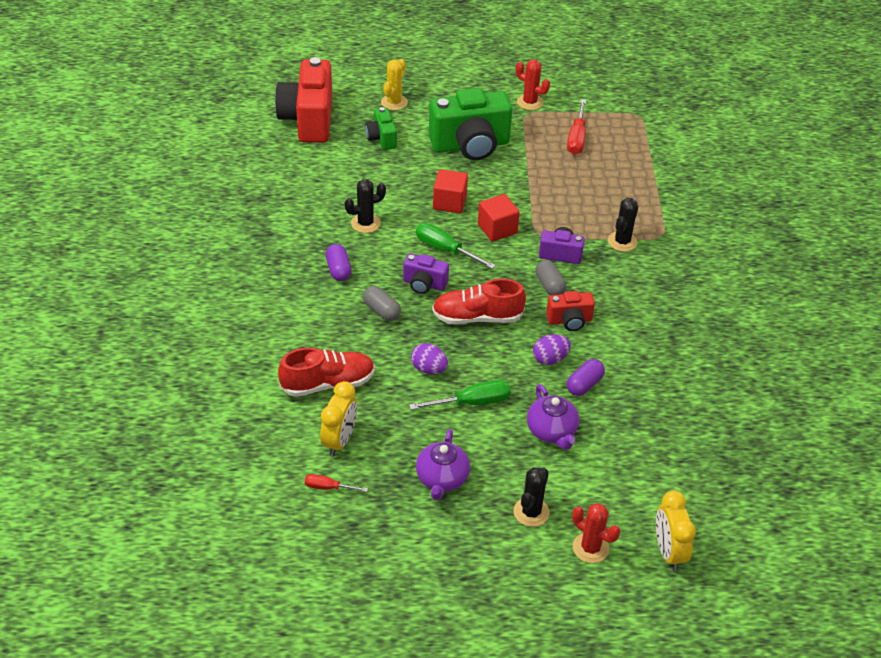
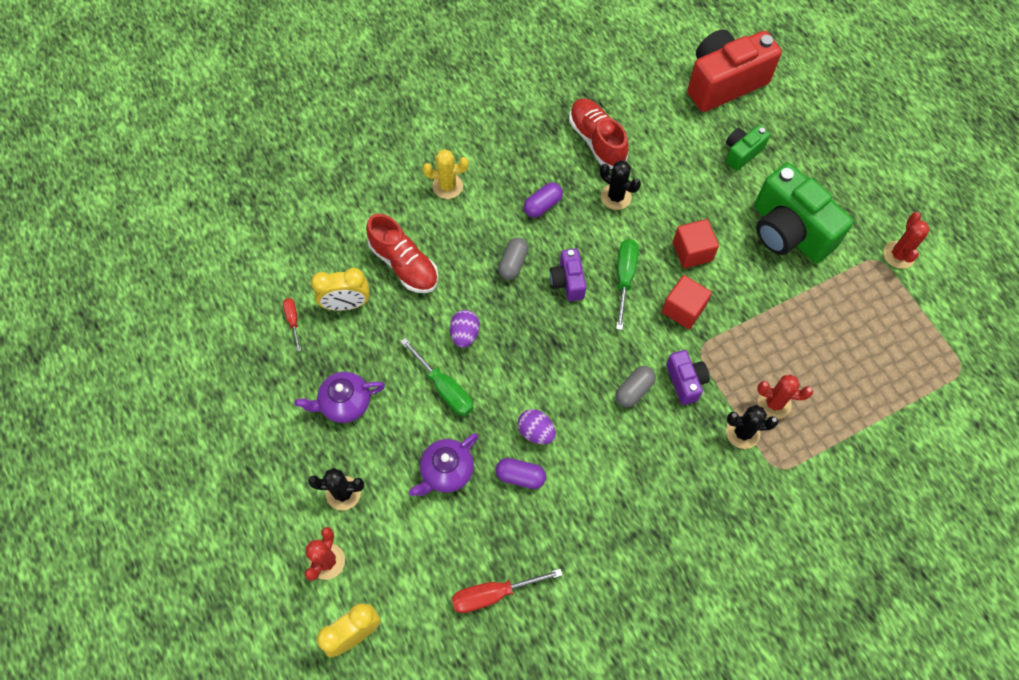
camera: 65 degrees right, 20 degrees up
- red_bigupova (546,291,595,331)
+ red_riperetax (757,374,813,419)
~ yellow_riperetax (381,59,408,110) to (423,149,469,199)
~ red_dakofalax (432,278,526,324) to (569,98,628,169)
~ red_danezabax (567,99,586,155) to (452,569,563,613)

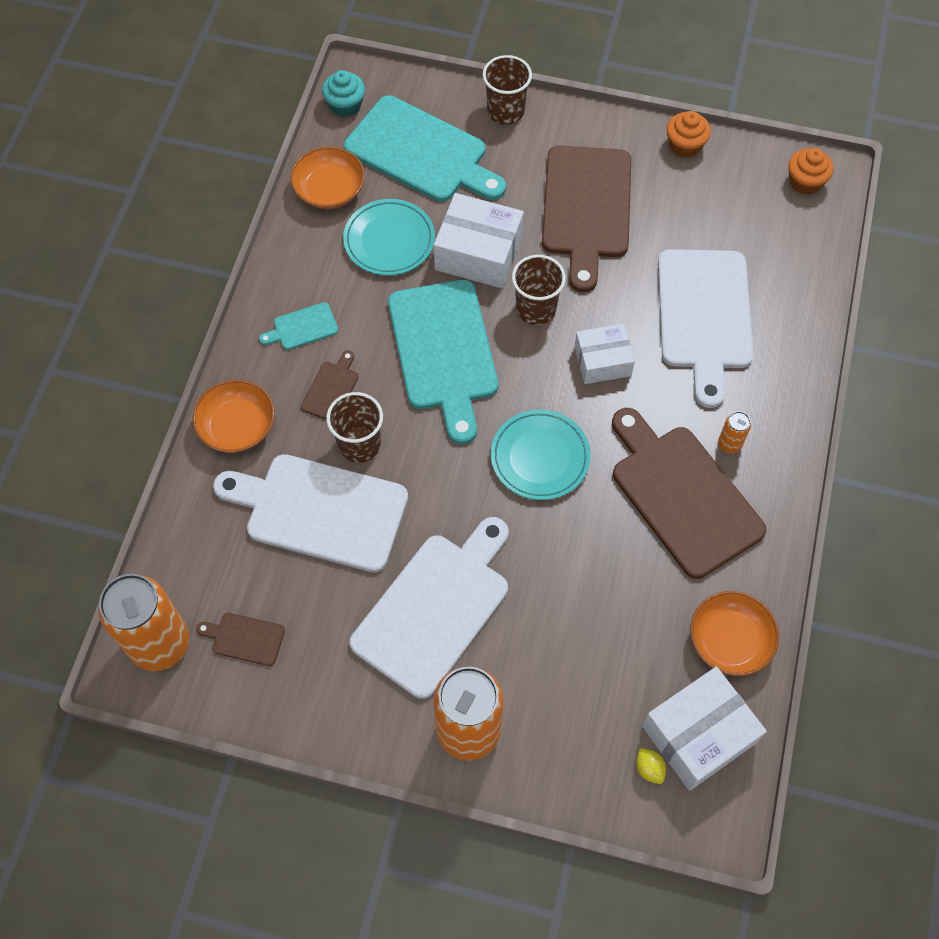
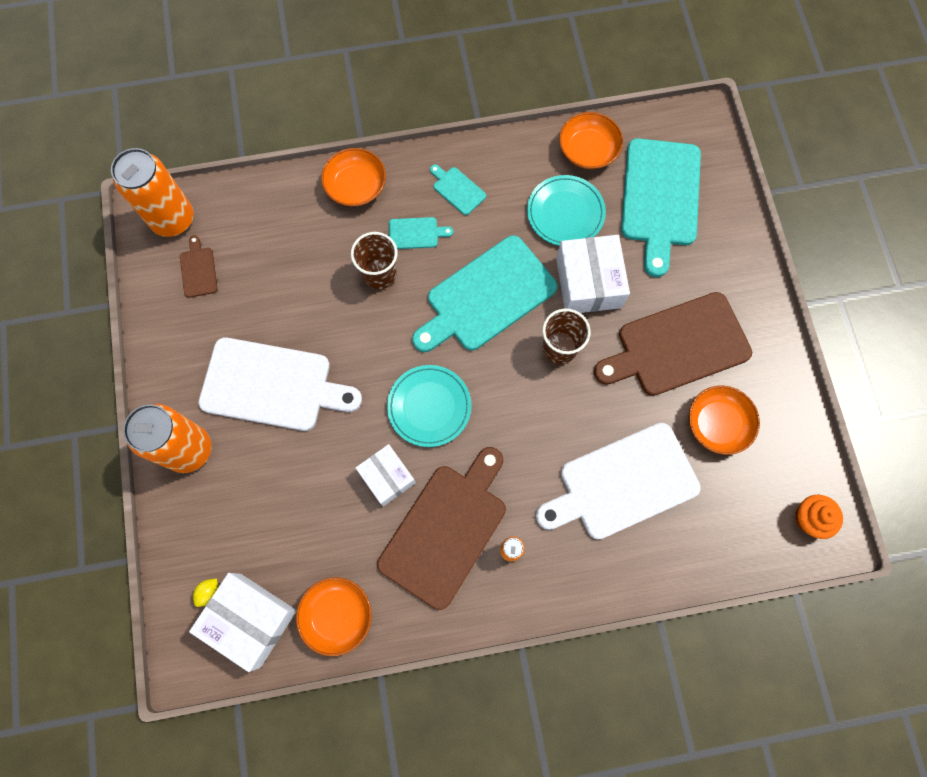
camera: 65 degrees right, 10 degrees up
- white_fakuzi (213,454,408,572)
- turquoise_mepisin (322,70,365,117)
- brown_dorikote (483,55,532,125)
- orange_mepisin (667,111,711,158)
+ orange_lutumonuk (689,386,760,455)
~ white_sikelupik (574,324,635,384) to (356,444,416,506)
~ brown_fakuzi (301,350,358,420) to turquoise_fakuzi (389,217,453,249)

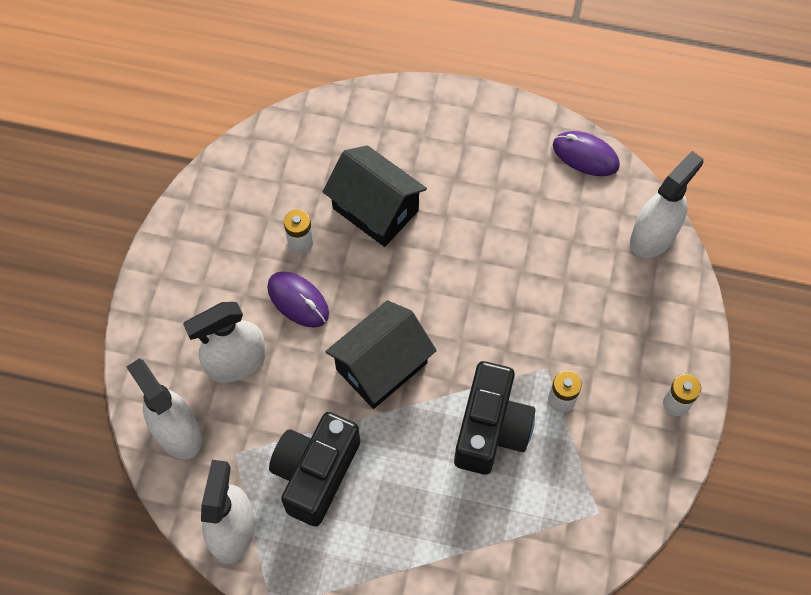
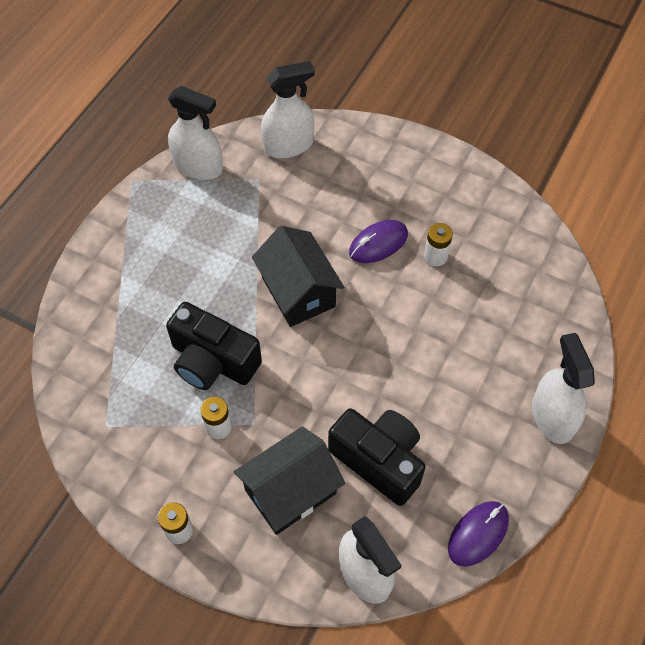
camera: 105 degrees right, 5 degrees down
~ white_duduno (183,302,266,383) to (532,333,595,444)
~ black_bigupova (269,412,360,527) to (328,408,426,506)
~ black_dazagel (322,145,427,247) to (234,426,345,535)

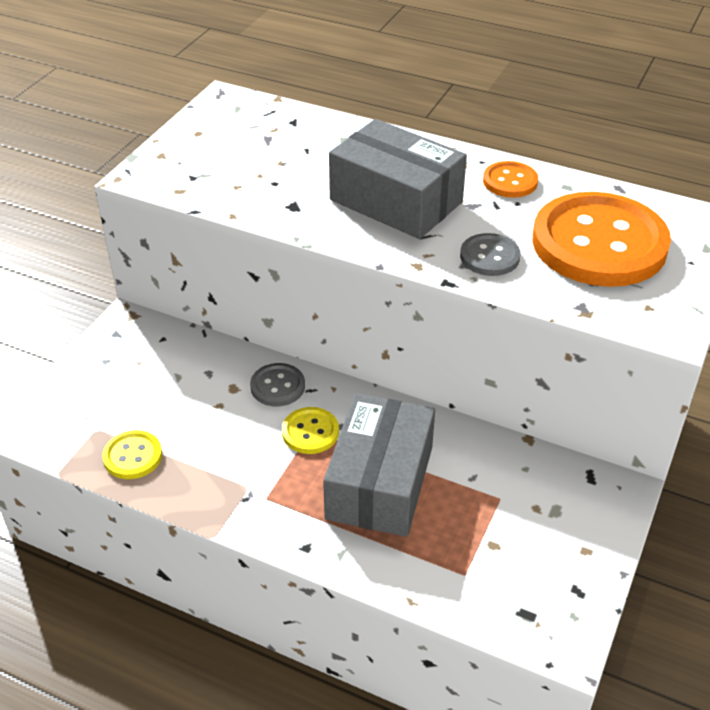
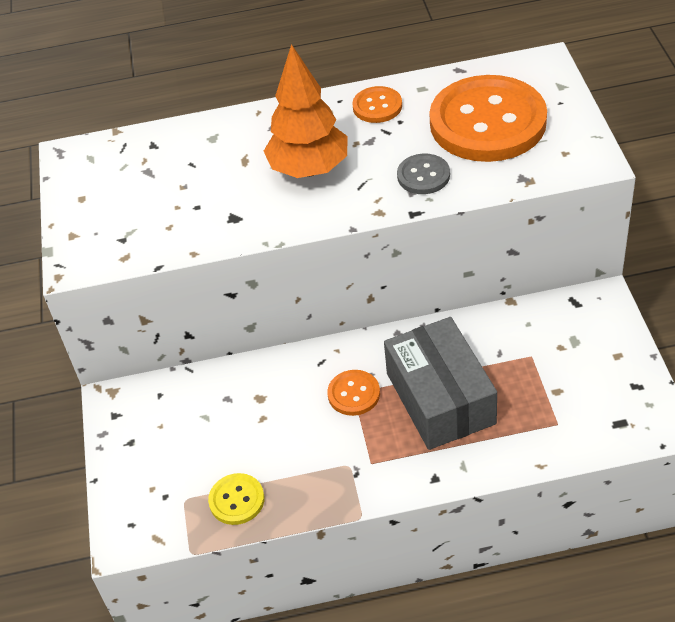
camera: 30 degrees left, 5 degrees up
- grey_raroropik (250,363,305,407)
~ grey_sikelupik (329,119,467,239) to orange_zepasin (264,44,347,178)
~ yellow_raroropik (282,407,339,454) to orange_raroropik (327,370,380,416)

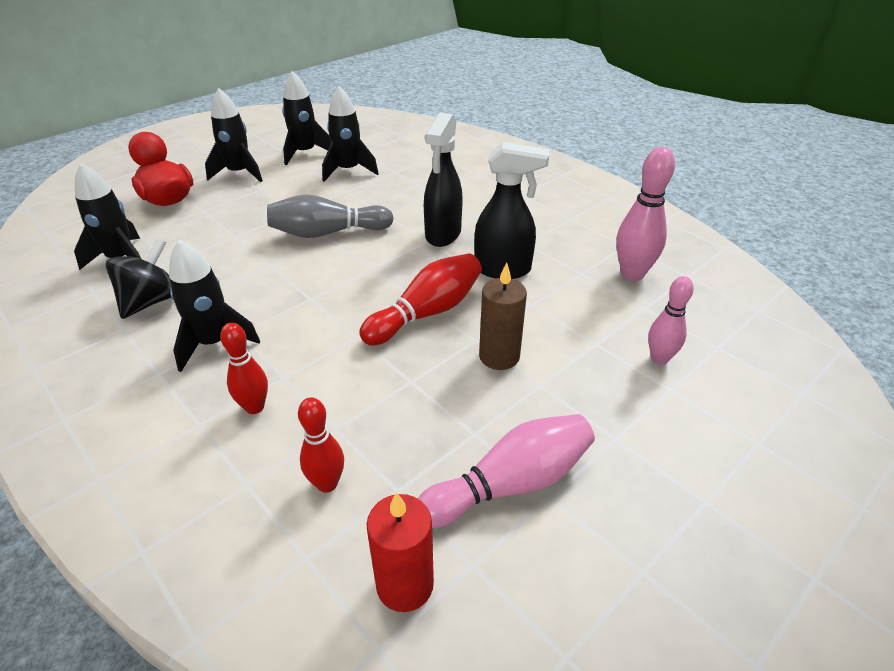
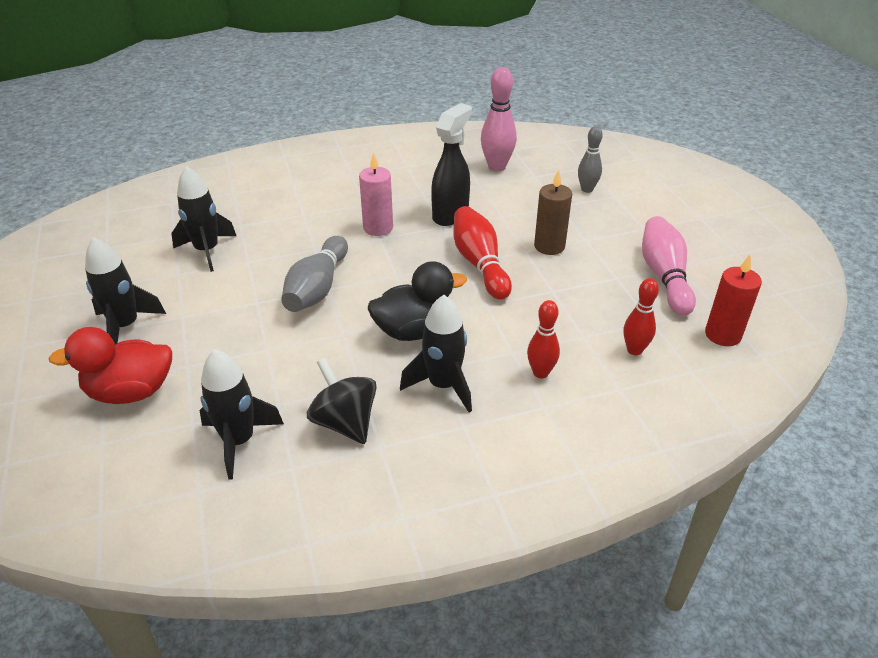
camera: 65 degrees left, 0 degrees up
- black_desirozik (282,71,331,165)
+ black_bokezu (368,261,467,341)
~ black_duduno (424,113,463,247) to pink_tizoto (359,152,393,236)
~ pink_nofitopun (648,276,694,365) to grey_nofitopun (578,126,603,193)

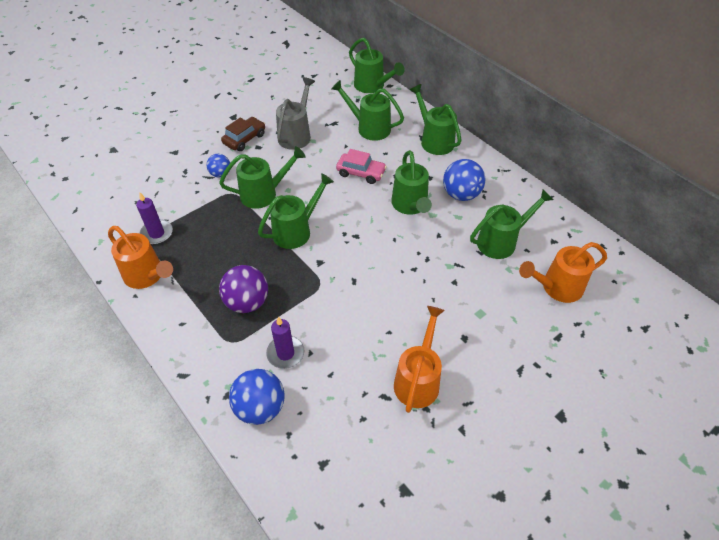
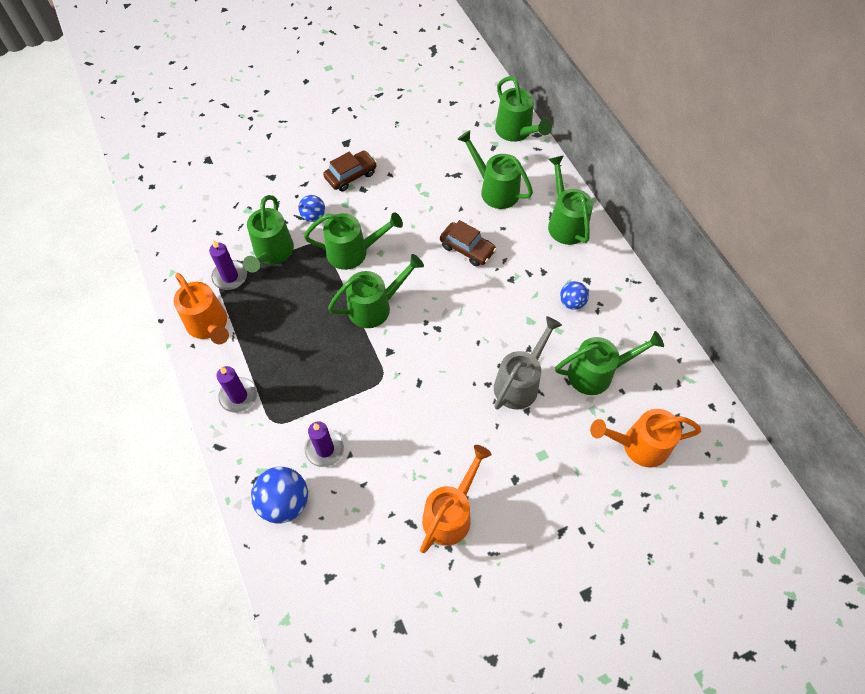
camera: 15 degrees right, 10 degrees up
- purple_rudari (219,265,268,313)
+ purple_tizoto (216,366,257,413)
~ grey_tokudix (276,77,315,150) to (494,316,562,409)
~ green_tokudix (391,150,432,215) to (243,195,294,273)
~ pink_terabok (336,149,387,184) to brown_terabok (440,220,496,266)
~ blue_rudari (443,159,485,201) = (560,281,589,310) x0.59

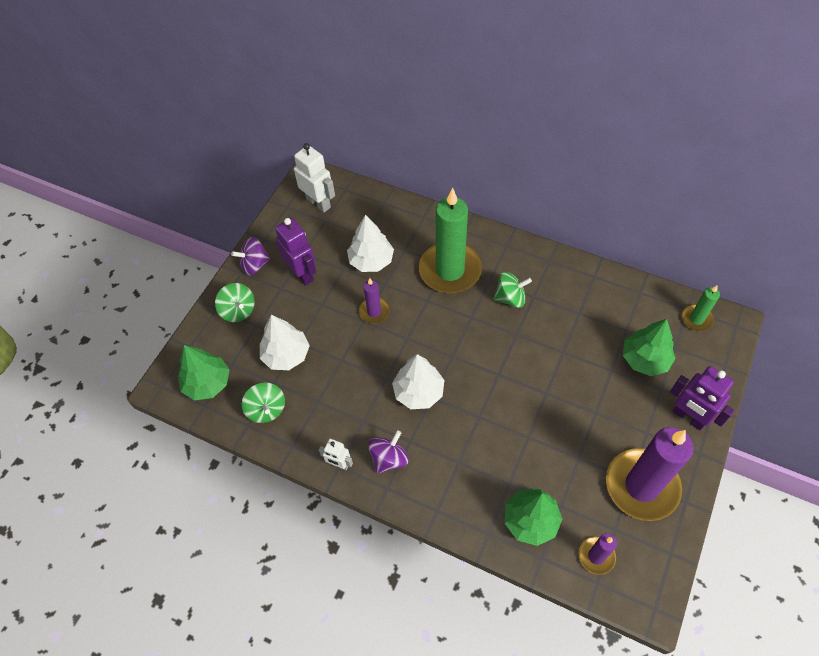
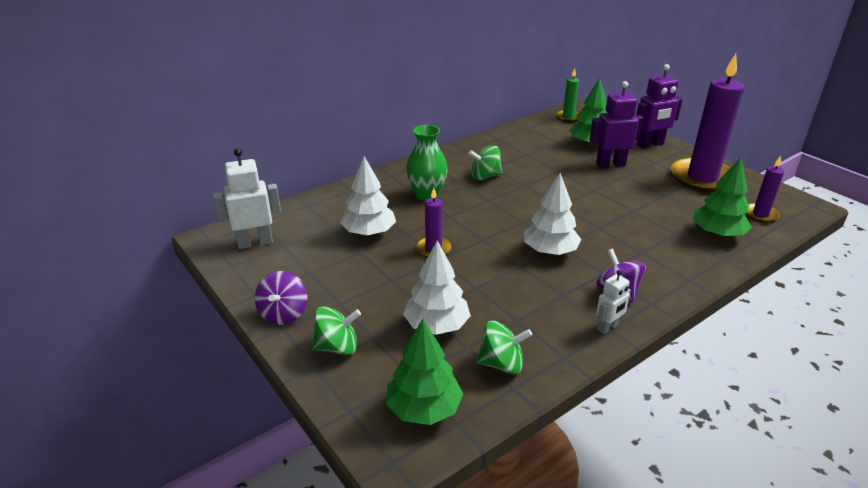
camera: 65 degrees left, 25 degrees down
~ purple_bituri (275,218,316,286) to (589,81,643,168)
~ green_tizoto (419,188,482,293) to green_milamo (406,125,448,201)
~ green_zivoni (493,272,532,308) = (468,145,502,180) 120 degrees counterclockwise

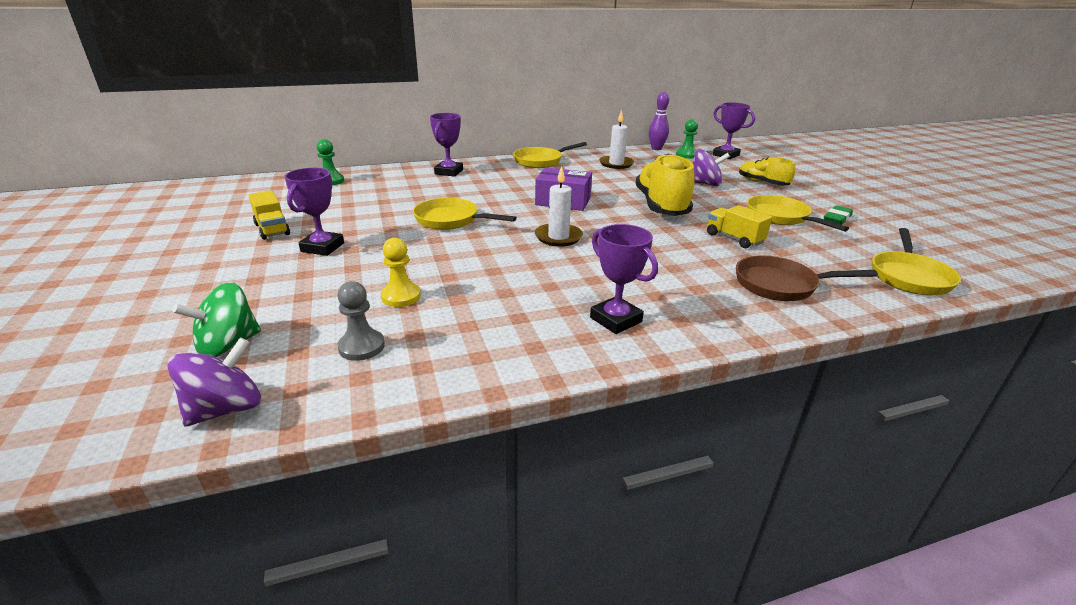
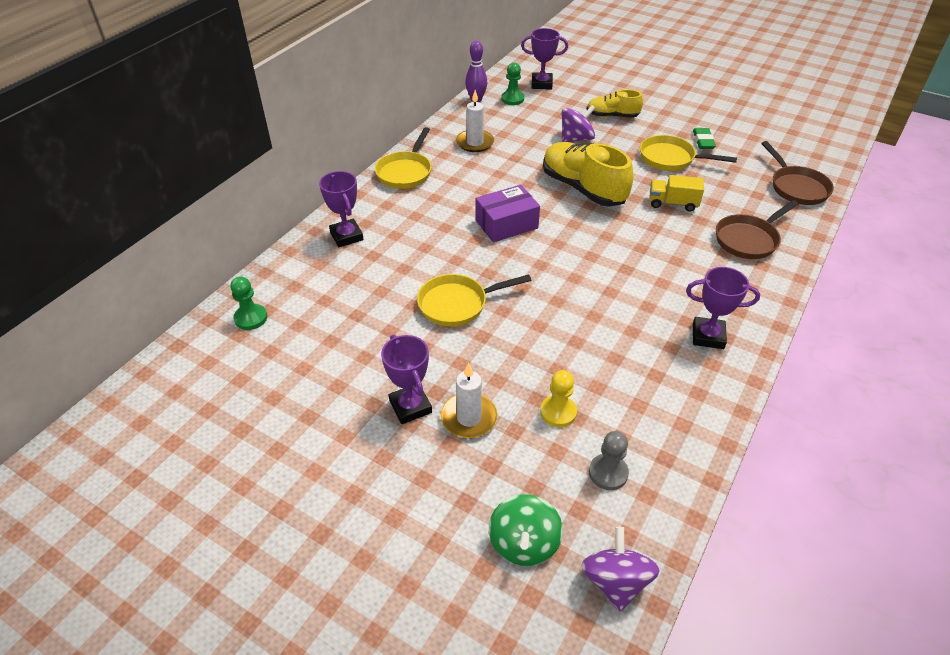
camera: 40 degrees left, 15 degrees up
- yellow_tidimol (248,190,290,240)
~ white_tizoto (535,166,583,247) to (441,362,498,438)
~ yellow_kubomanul (872,228,961,295) to brown_kubomanul (761,141,834,205)

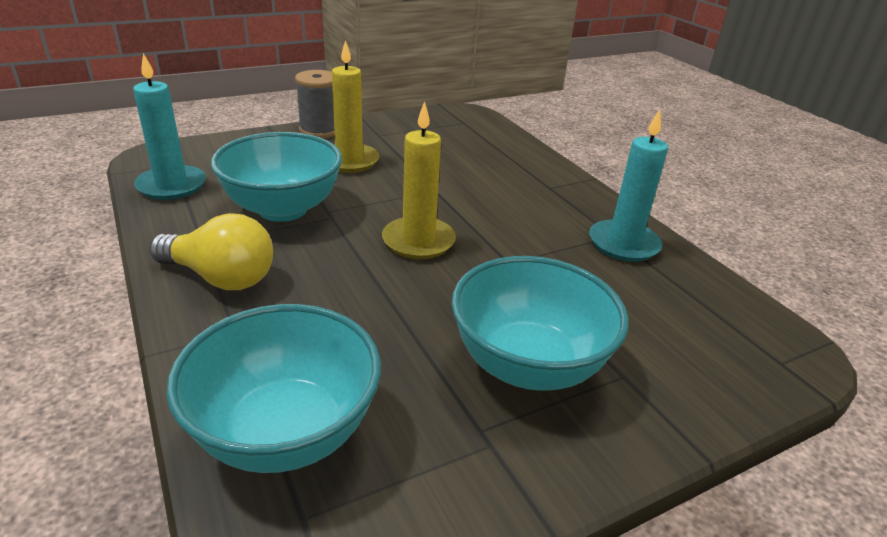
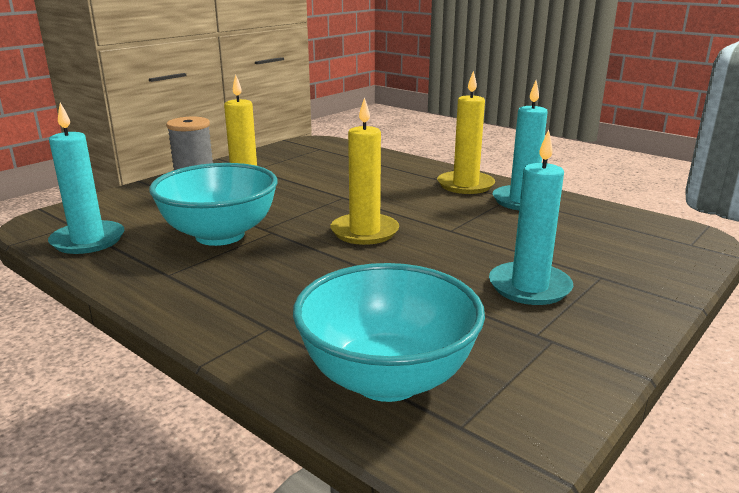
camera: 20 degrees left, 10 degrees down
- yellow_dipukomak (149,213,273,290)
+ yellow_tizoto (437,71,495,194)
~ turquoise_lutumonuk (451,256,629,391) to turquoise_tizoto (489,130,573,305)

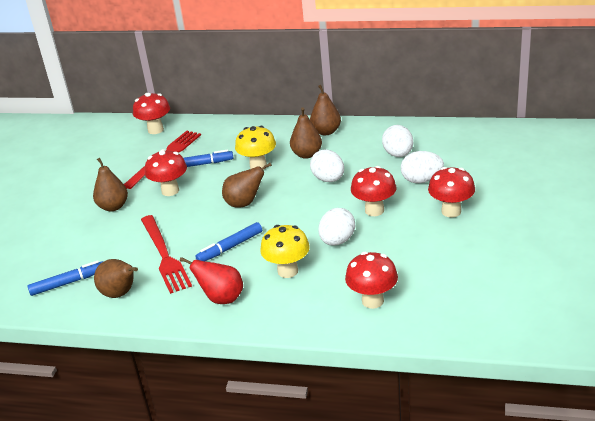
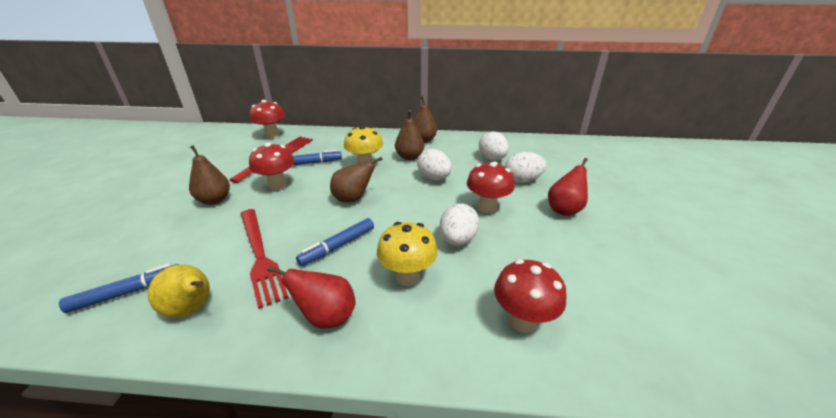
camera: 10 degrees left, 0 degrees up
~ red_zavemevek (428,167,475,218) to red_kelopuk (548,158,588,216)
~ brown_kelopuk (94,259,138,298) to yellow_kelopuk (148,265,210,318)

